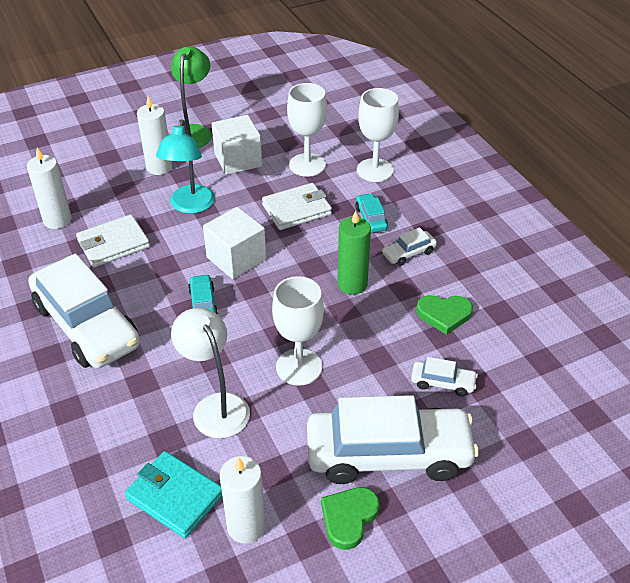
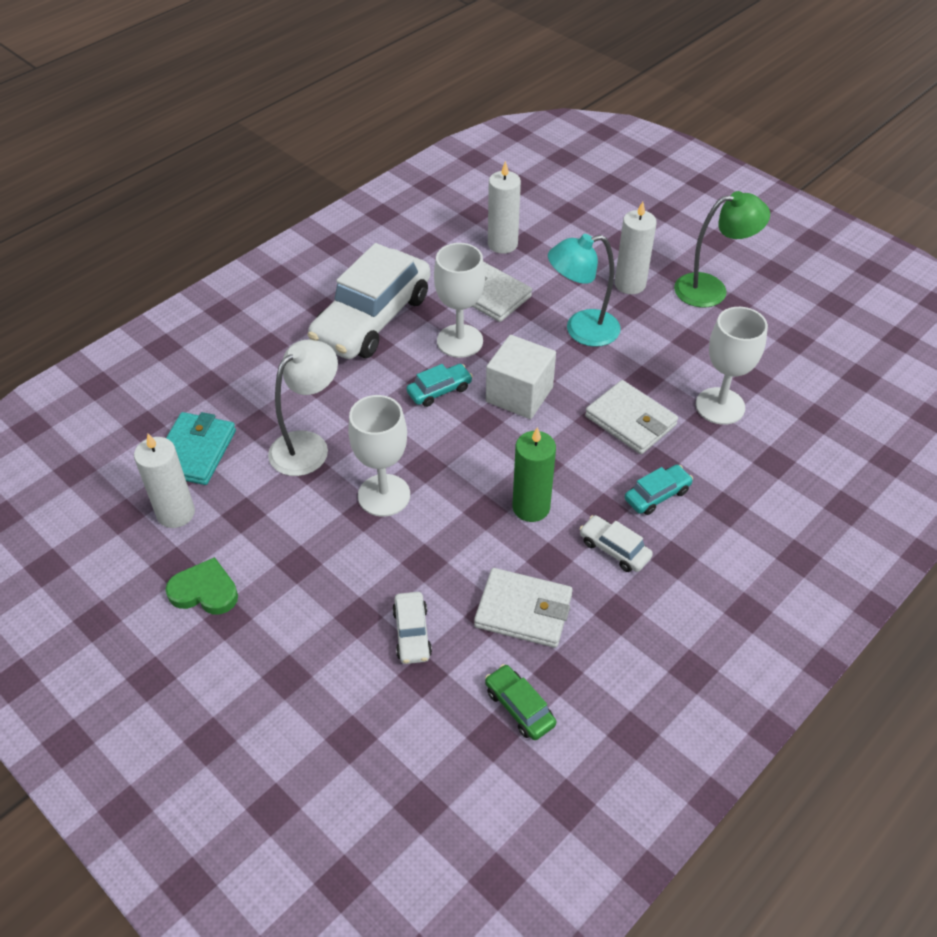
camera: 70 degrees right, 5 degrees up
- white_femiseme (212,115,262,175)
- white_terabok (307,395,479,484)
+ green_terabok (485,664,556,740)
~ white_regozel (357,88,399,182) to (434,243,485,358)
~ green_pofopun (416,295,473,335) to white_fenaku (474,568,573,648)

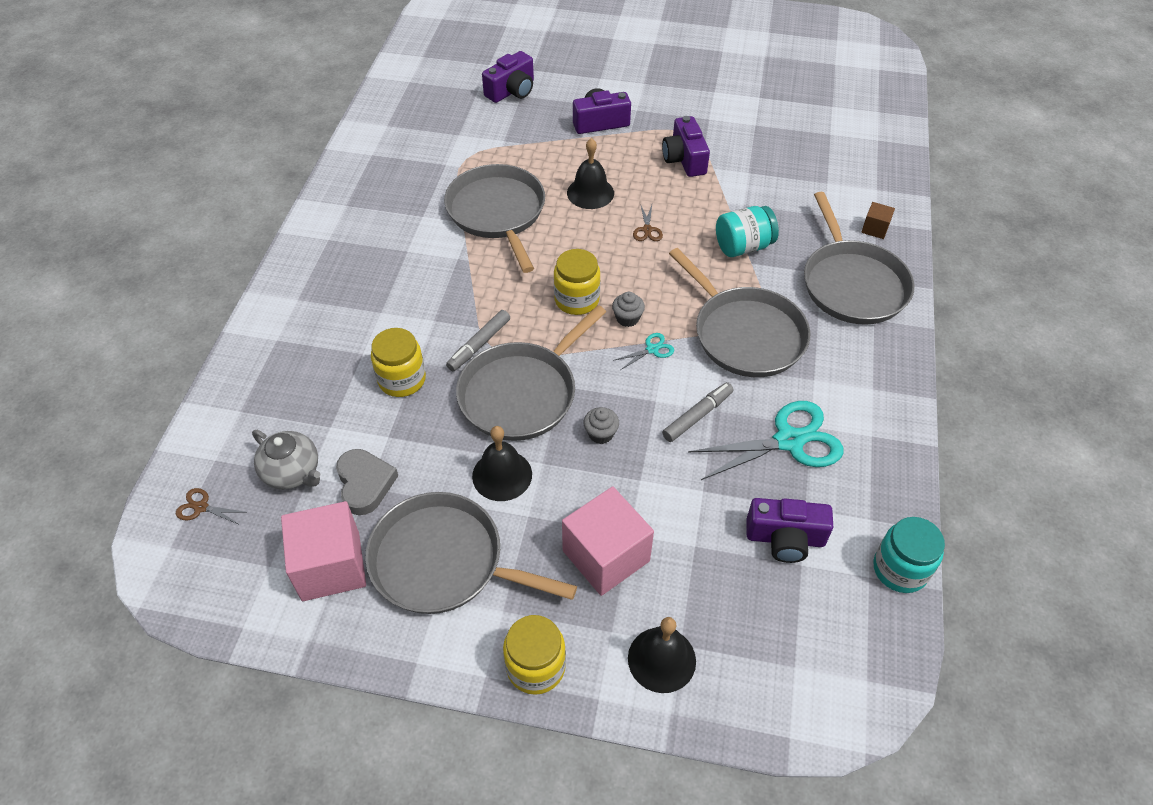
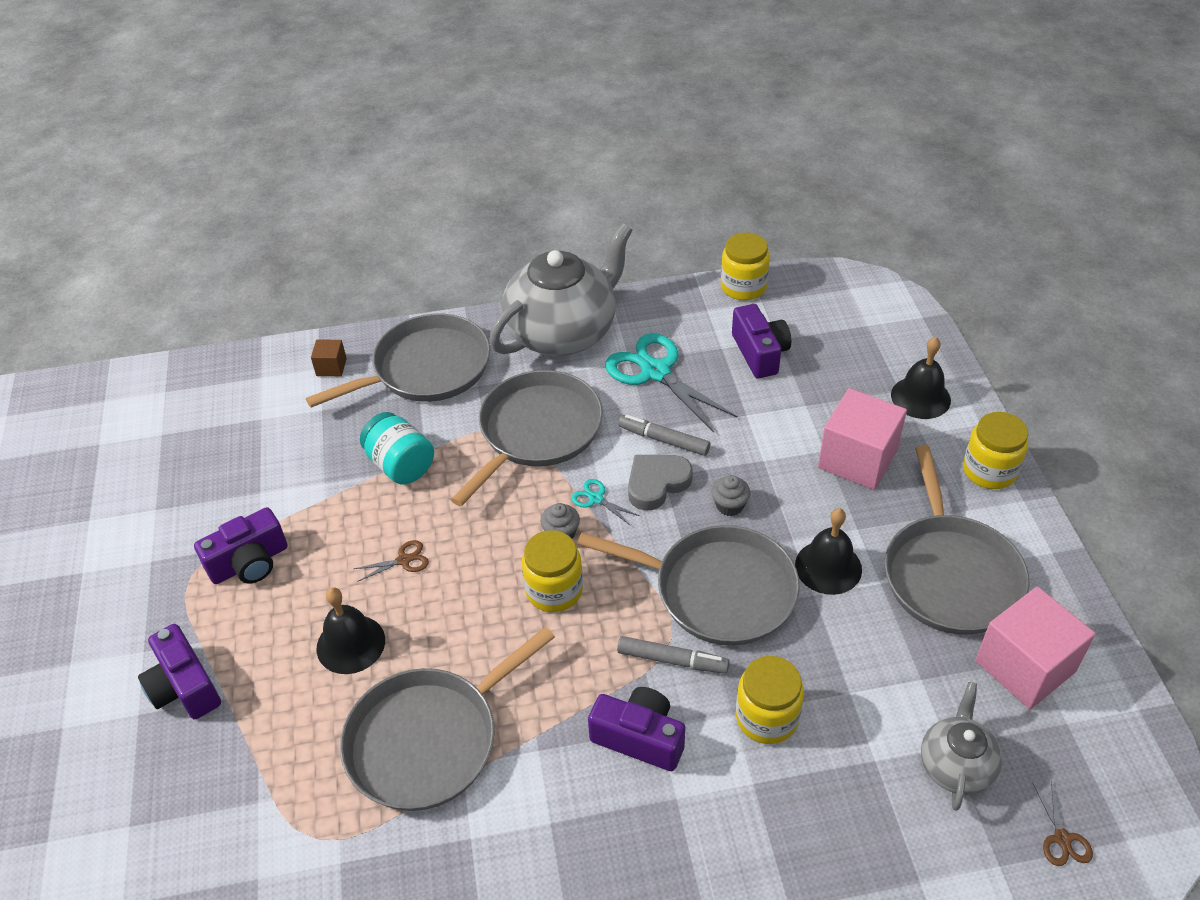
camera: 110 degrees left, 5 degrees down
+ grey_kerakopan (489,223,633,356)
~ grey_pofopun (336,449,398,515) to (628,455,693,511)
~ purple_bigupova (482,51,534,103) to (588,687,685,771)
~ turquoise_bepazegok (873,517,945,593) to yellow_bepazegok (721,233,770,301)

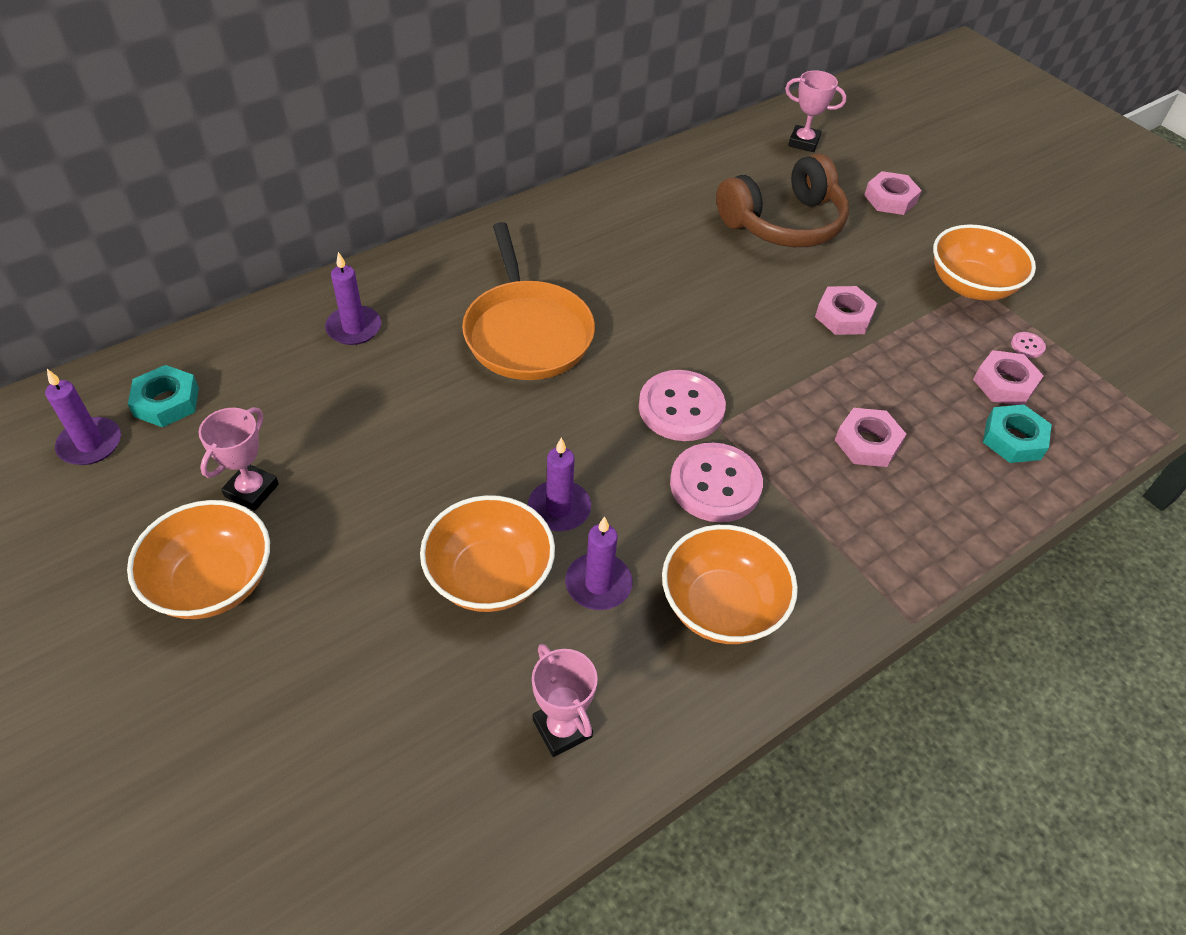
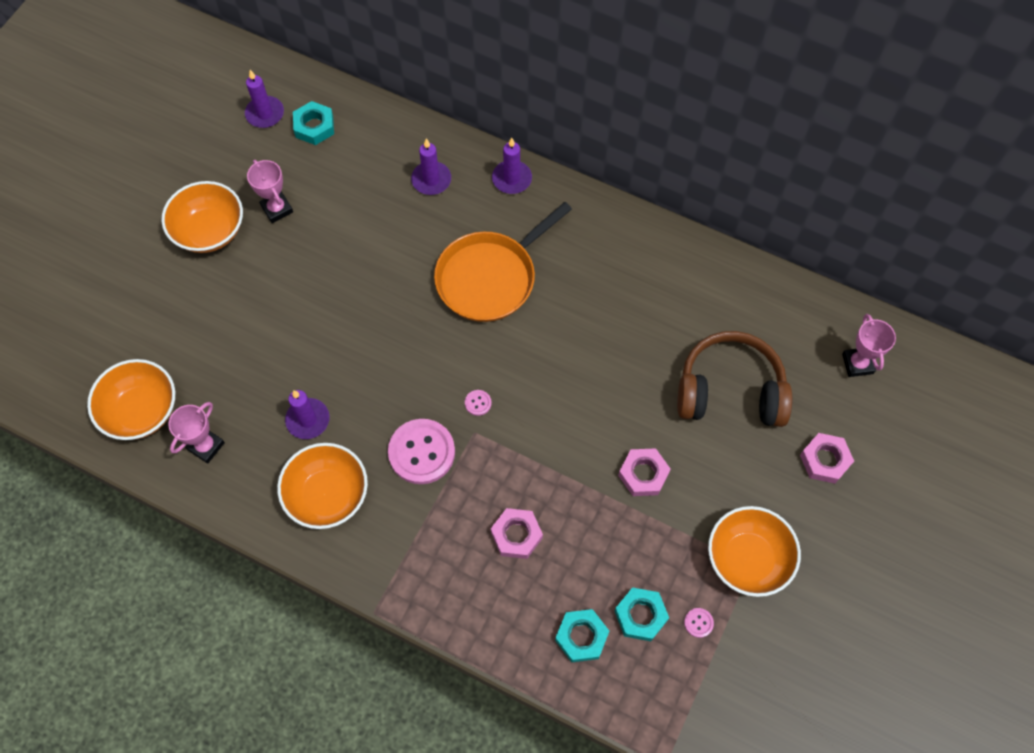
camera: 65 degrees right, 15 degrees up
~ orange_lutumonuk (420,495,555,612) to (87,359,175,440)
~ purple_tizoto (528,438,591,531) to (492,137,532,194)
~ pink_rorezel (973,350,1044,405) to turquoise_rorezel (615,587,669,641)
~ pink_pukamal (198,407,279,511) = (247,160,293,223) 60 degrees clockwise
~ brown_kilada (716,153,849,247) = (677,331,792,427) 150 degrees clockwise
~ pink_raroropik (639,370,726,441) = (465,390,492,416) x0.41

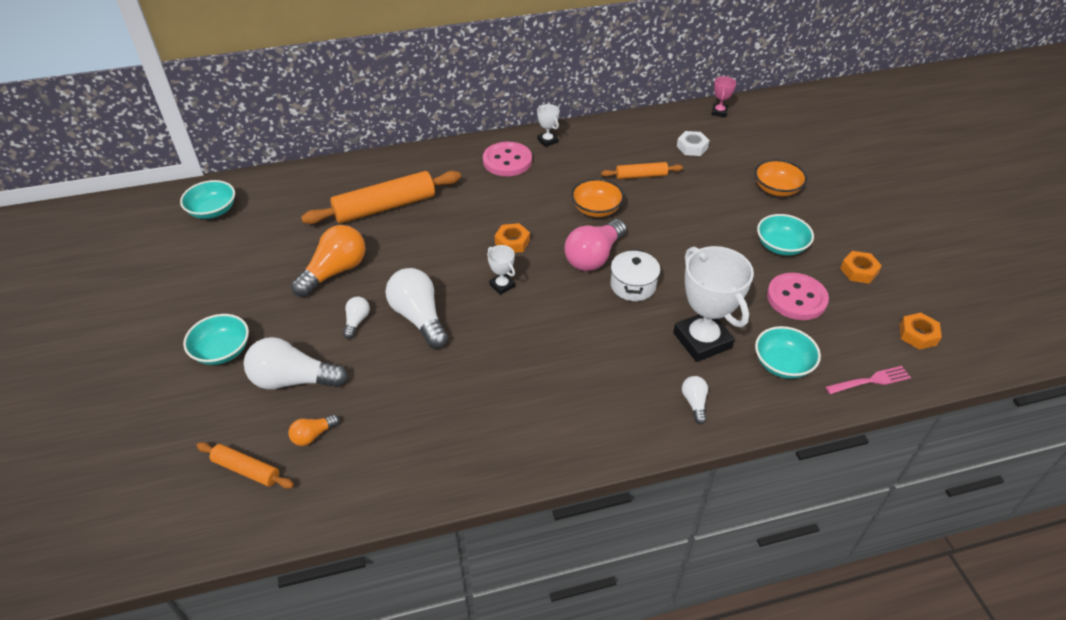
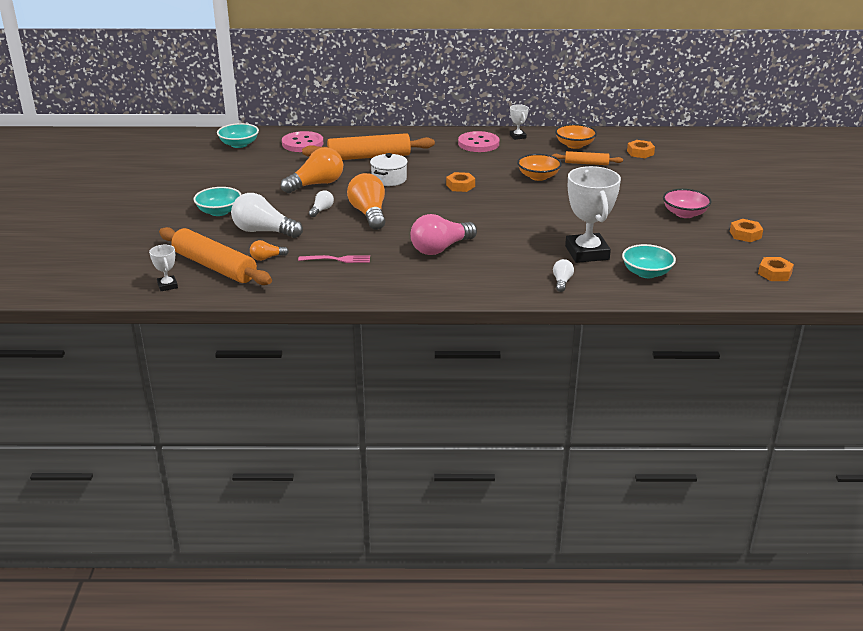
camera: 15 degrees right, 15 degrees down
- pink_pukamal (711,76,736,117)
~ white_pukamal (487,245,515,295) to (149,245,178,291)
~ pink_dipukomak (565,219,626,271) to (410,214,477,255)
~ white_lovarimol (611,249,660,301) to (370,153,408,186)
~ orange_lutumonuk (755,159,807,196) to (555,124,597,149)
~ pink_raroropik (767,273,829,320) to (282,131,323,152)
~ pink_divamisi (825,366,911,394) to (298,255,370,263)
~ white_dipukomak (386,268,448,348) to orange_dipukomak (347,173,385,230)
~ white_rorezel (677,131,710,156) to orange_rorezel (627,140,655,158)
~ turquoise_lutumonuk (757,214,814,256) to pink_lutumonuk (663,189,712,218)
~ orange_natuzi (196,442,294,489) = (159,227,272,285) x1.90

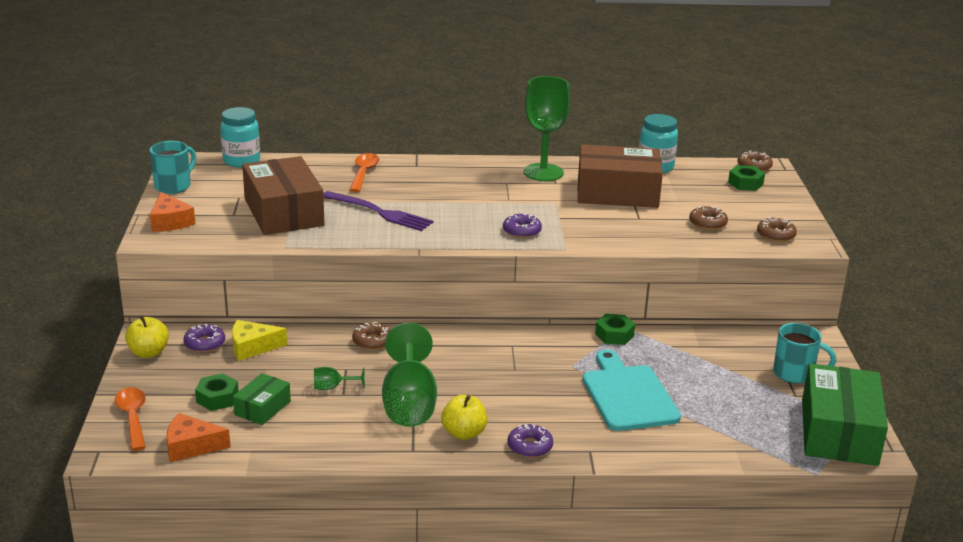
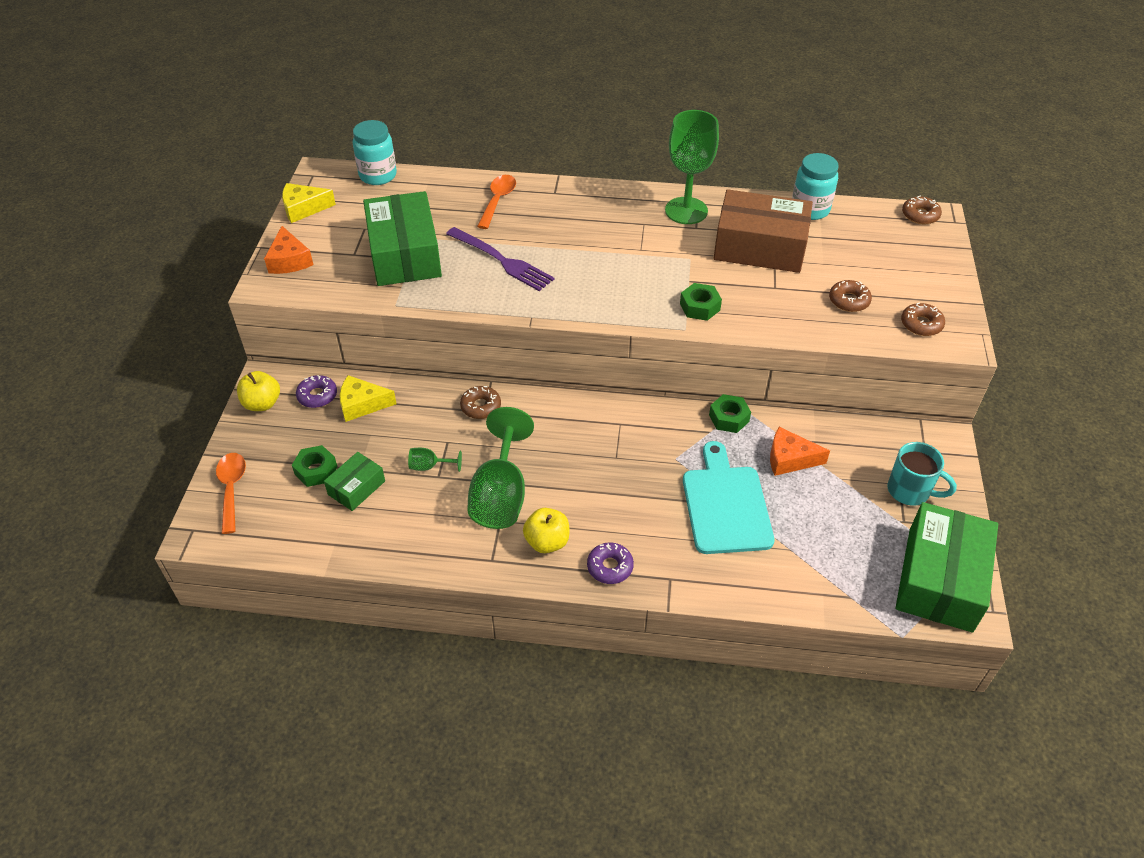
camera: 10 degrees right, 20 degrees up
- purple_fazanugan (503,213,542,238)
~ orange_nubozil (166,413,231,462) to (770,427,830,476)
~ green_rorezel (728,165,765,191) to (680,283,722,321)
~ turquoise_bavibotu (150,141,196,194) to yellow_nubozil (282,183,336,223)
~ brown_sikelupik (242,156,325,235) to green_sikelupik (363,191,442,286)

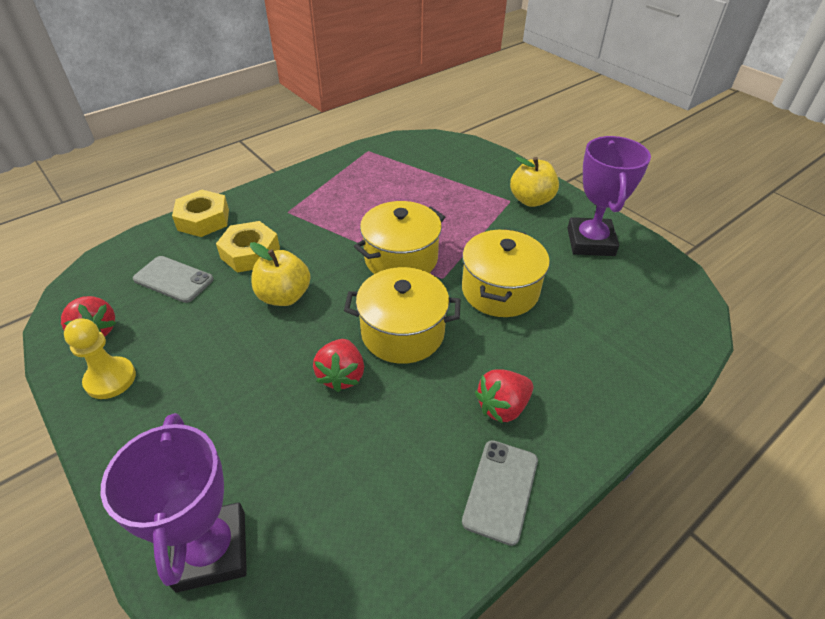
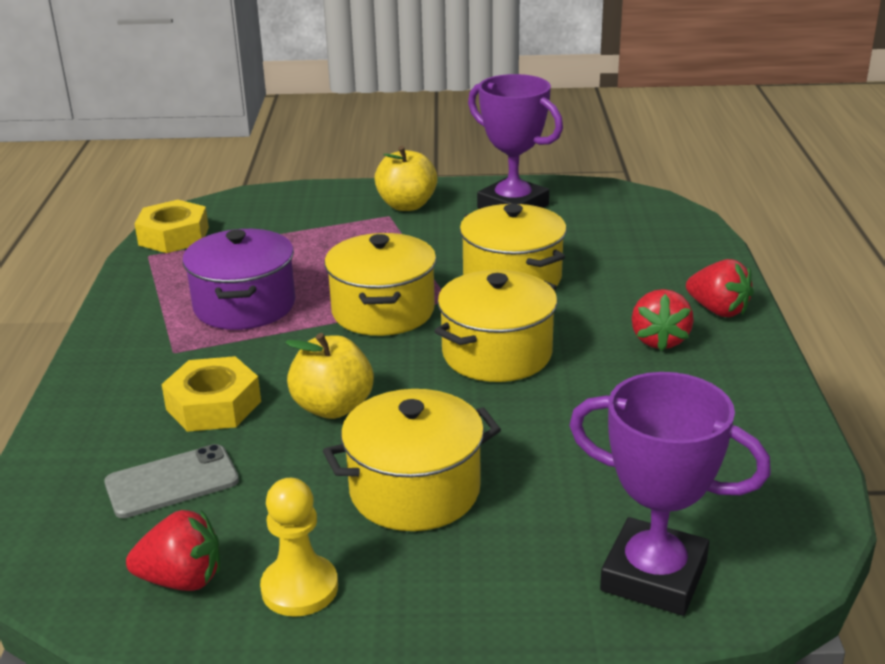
camera: 50 degrees left, 15 degrees down
- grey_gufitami (462,440,538,546)
+ purple_lovarimol (182,229,295,330)
+ yellow_lovarimol (323,389,501,531)
~ yellow_rorezel (172,190,229,237) to (135,200,209,253)
~ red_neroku (313,339,364,392) to (686,259,754,317)

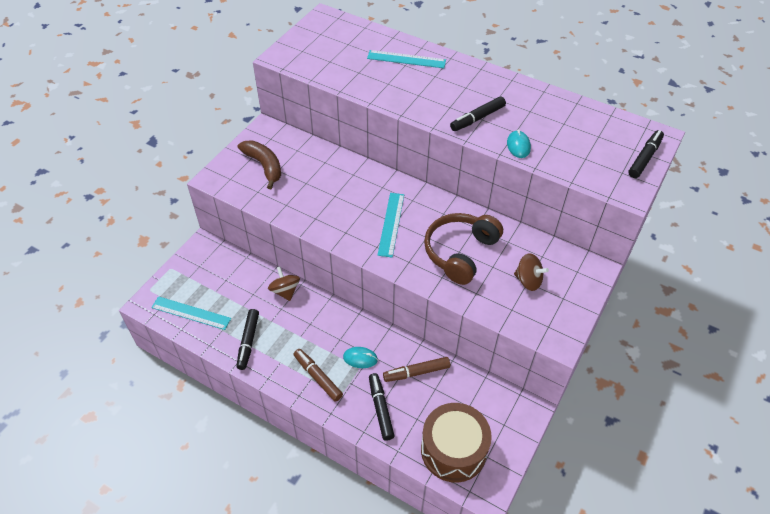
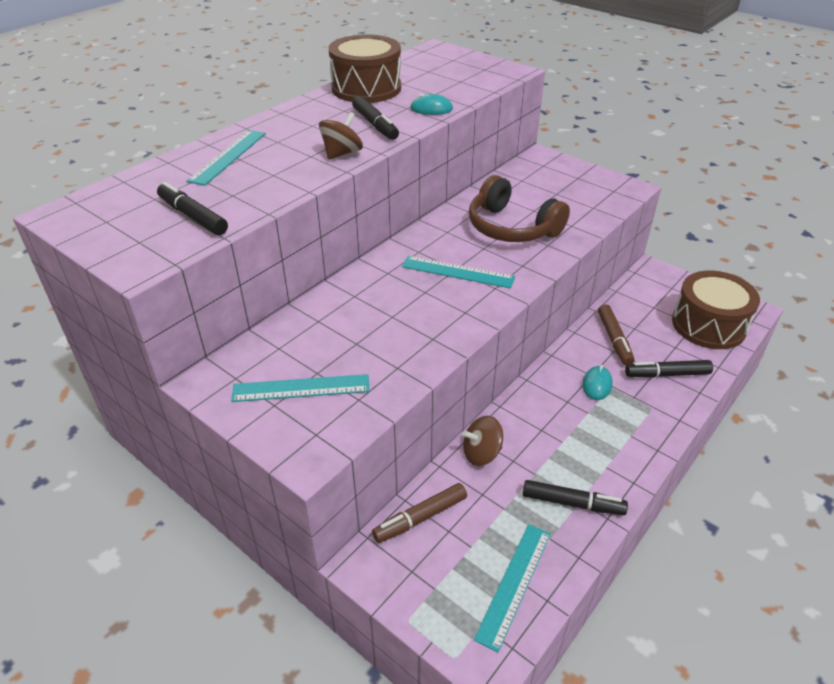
camera: 80 degrees left, 10 degrees down
+ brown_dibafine (328,34,401,103)
~ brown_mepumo (294,349,343,402) to (372,483,467,543)
~ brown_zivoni (514,253,549,291) to (319,112,363,160)
~ black_mepumo (628,130,664,178) to (157,182,228,235)
~ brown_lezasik (238,140,281,189) to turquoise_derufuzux (231,374,370,402)

